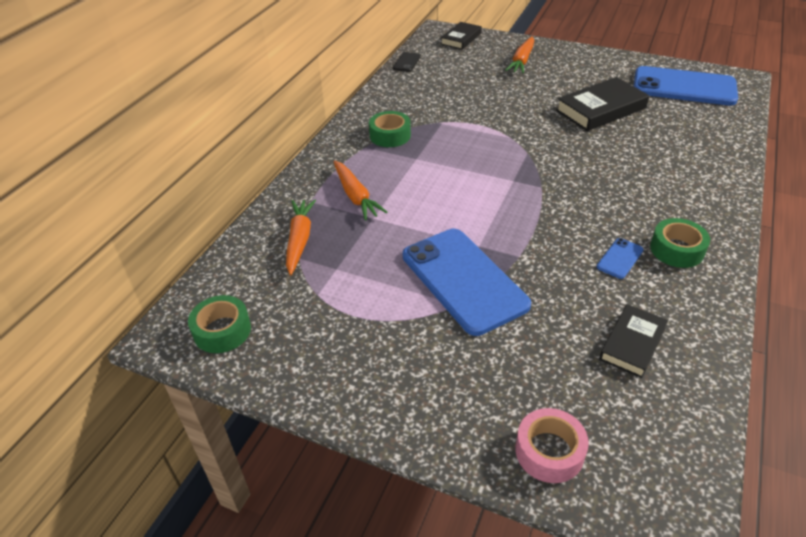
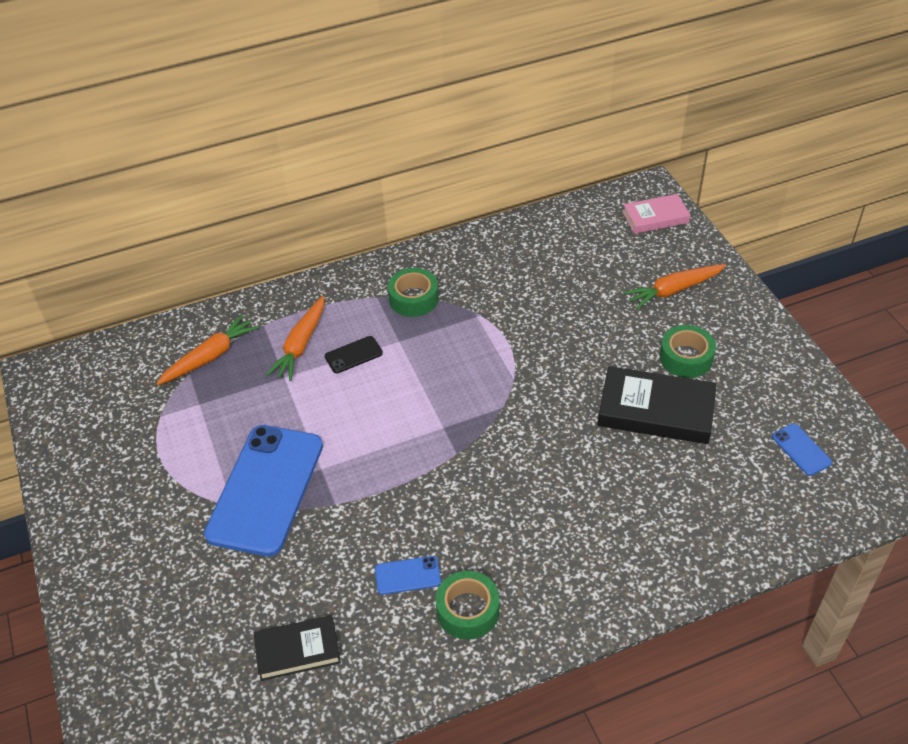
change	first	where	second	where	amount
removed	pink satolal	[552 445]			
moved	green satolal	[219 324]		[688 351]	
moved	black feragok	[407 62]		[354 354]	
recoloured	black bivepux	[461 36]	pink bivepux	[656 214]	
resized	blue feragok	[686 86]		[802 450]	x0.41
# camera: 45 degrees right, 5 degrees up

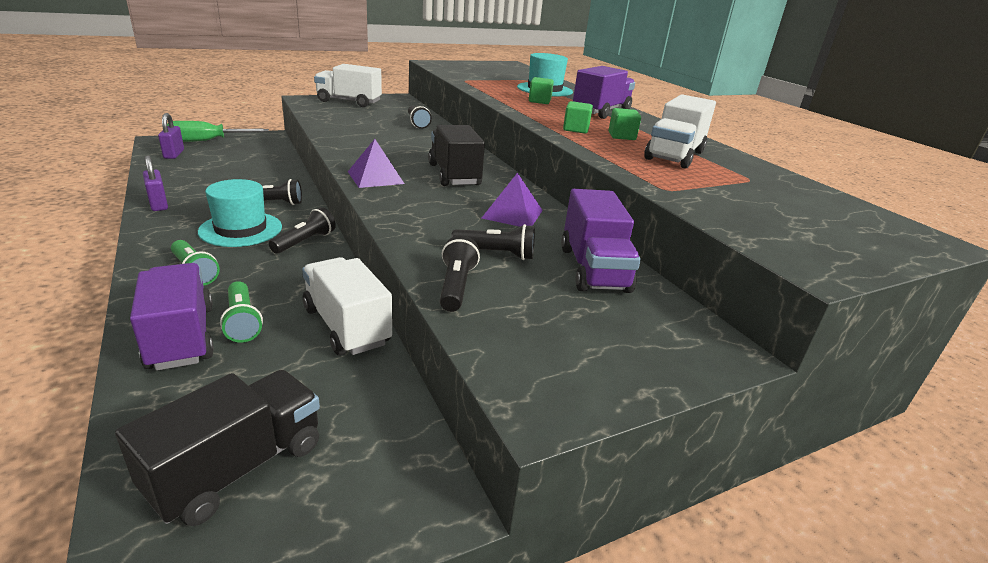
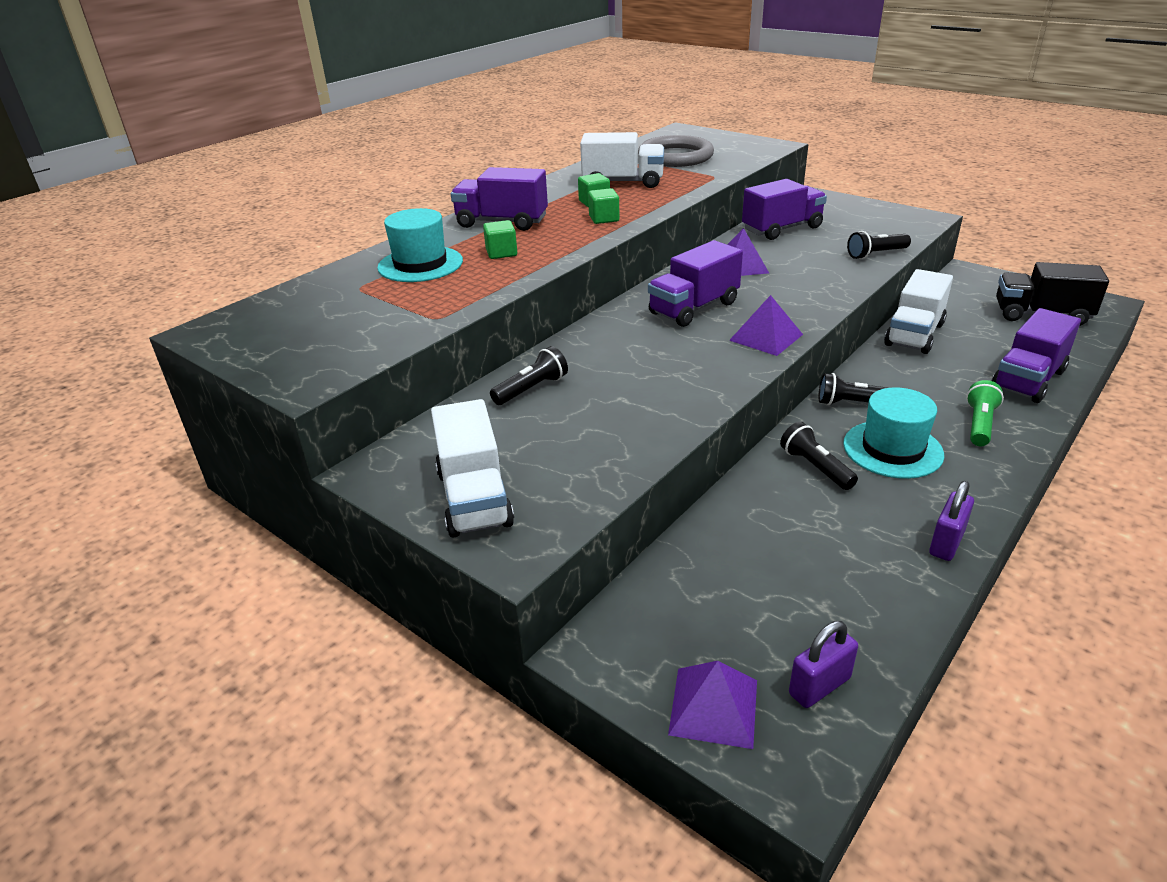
change	first	where	second	where	amount
removed	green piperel	[241 312]			
removed	black piperel	[493 242]			
added			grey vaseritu	[676 151]	
replaced	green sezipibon	[218 131]	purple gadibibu	[712 705]	
recoloured	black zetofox	[456 155]	purple zetofox	[695 283]	
# camera: 110 degrees left, 5 degrees up

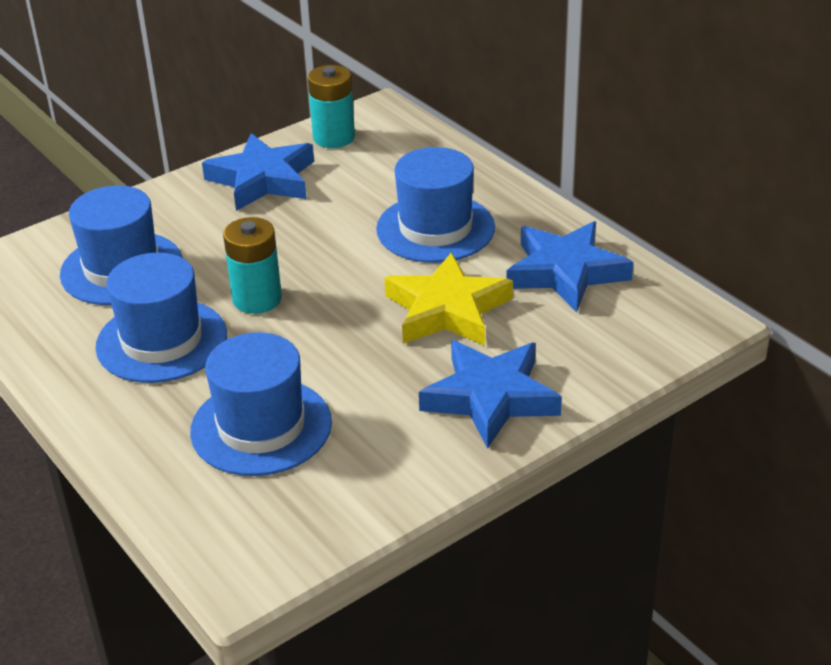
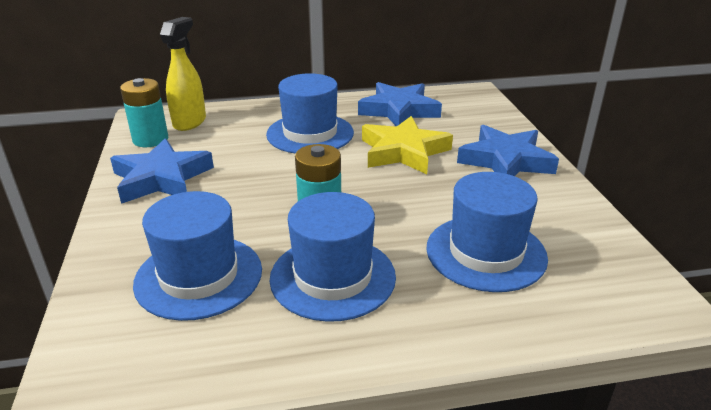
change	first	where	second	where	amount
added			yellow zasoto	[183 74]	
# camera: 65 degrees left, 5 degrees down

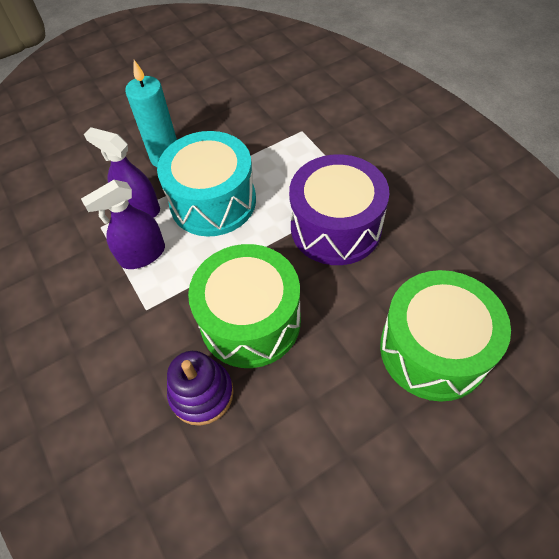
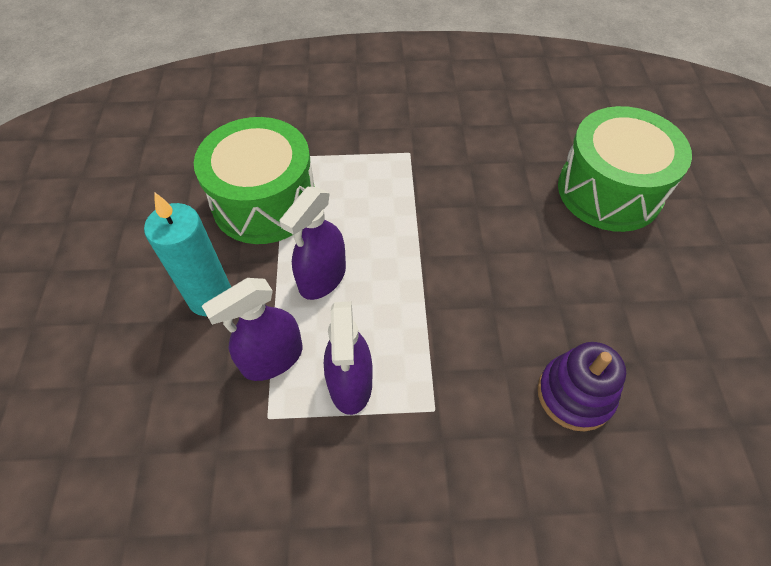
change	first	where	second	where	amount
removed	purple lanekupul	[339 209]			
moved	green lanekupul	[244 306]		[254 180]	
replaced	turquoise lanekupul	[206 184]	purple zasoto	[313 243]	
# camera: 65 degrees left, 0 degrees up

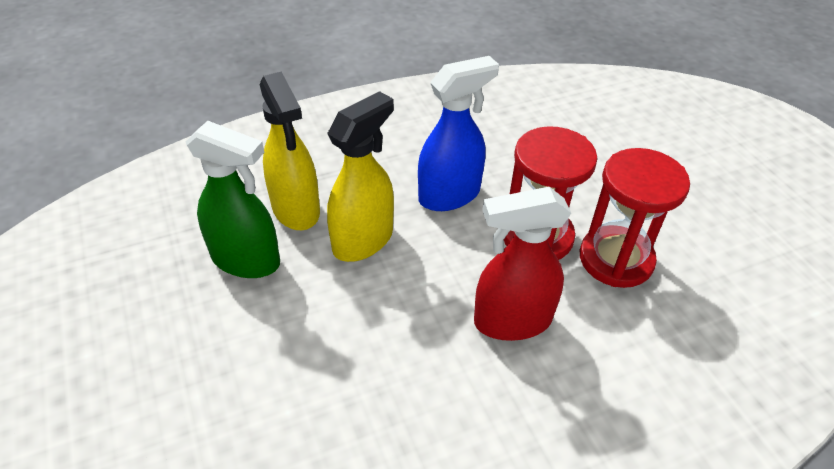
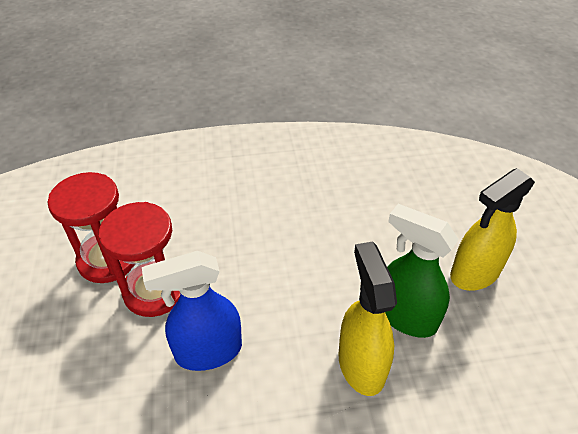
change	first	where	second	where	amount
removed	red zasoto	[522 264]			
moved	yellow zasoto	[360 176]		[492 229]	
# camera: 165 degrees left, 0 degrees up

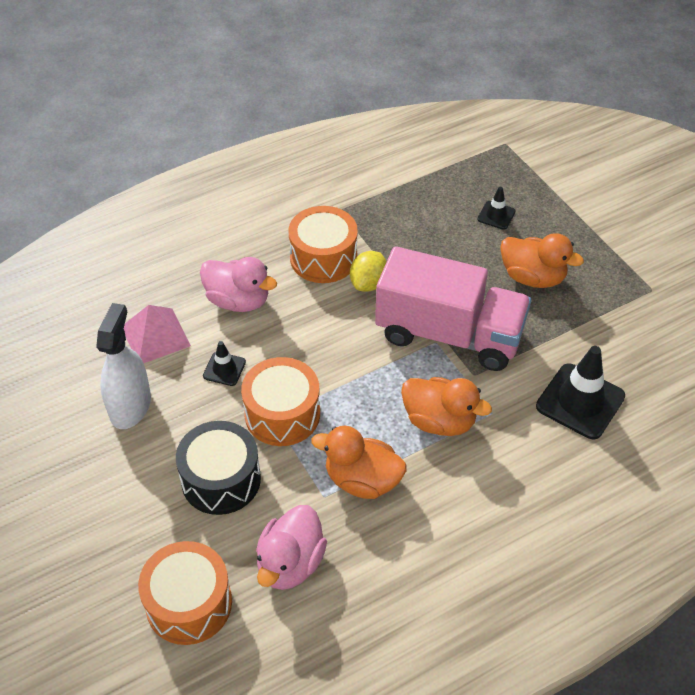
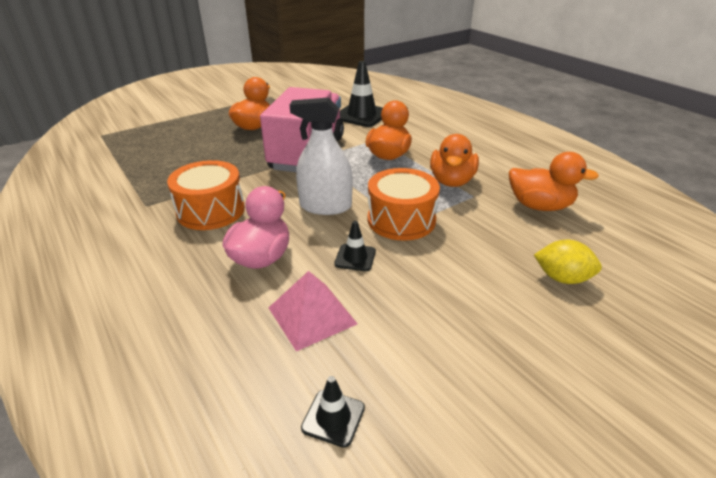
change	first	where	second	where	amount
removed	orange lanekupul	[185 593]			
removed	black lanekupul	[218 468]			
moved	white zasoto	[123 366]		[321 156]	
moved	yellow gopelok	[368 271]		[568 262]	
moved	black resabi	[496 208]		[333 412]	
recoloured	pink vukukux	[291 547]	orange vukukux	[554 181]	
# camera: 95 degrees left, 15 degrees down

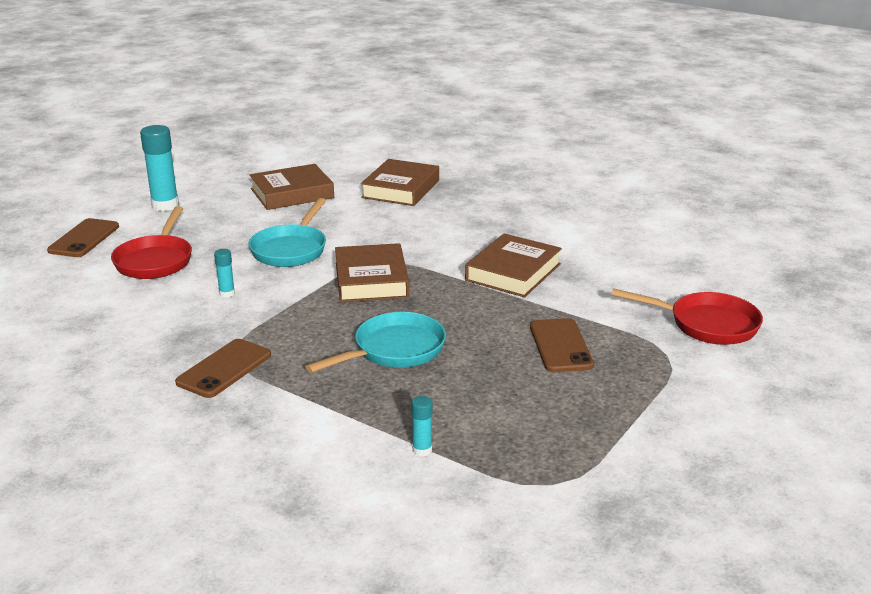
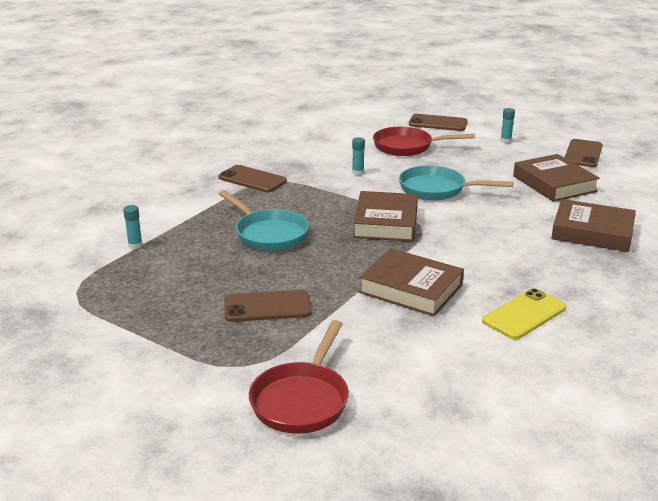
change	first	where	second	where	amount
added			yellow feragok	[524 314]	
added			brown feragok	[583 153]	
turned	brown bivepux	[372 272]		[385 216]	75 degrees counterclockwise
resized	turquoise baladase	[159 168]		[508 125]	x0.49
# camera: 90 degrees right, 0 degrees up

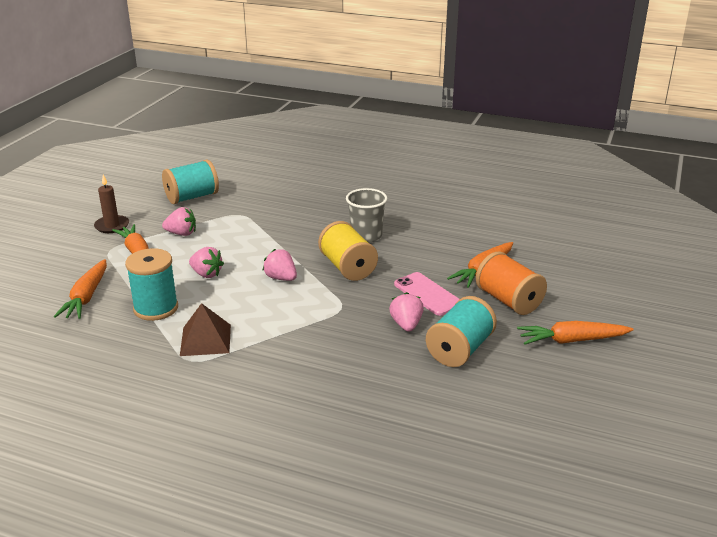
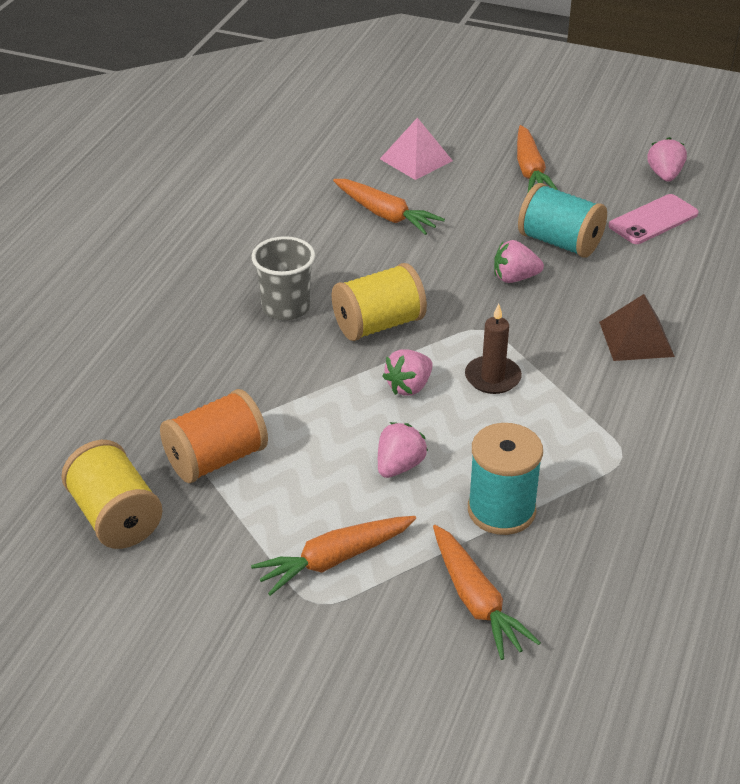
change	first	where	second	where	amount
added			pink gadibibu	[416 149]	
moved	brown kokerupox	[111 204]		[493 349]	
moved	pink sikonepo	[179 221]		[667 159]	
moved	brown gadibibu	[205 329]		[637 327]	
moved	pink feragok	[426 294]		[654 219]	
moved	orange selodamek	[511 283]		[214 436]	
recoloured	turquoise selodamek	[190 181]	yellow selodamek	[112 494]	
turned	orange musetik	[80 289]		[487 592]	60 degrees clockwise
# camera: 90 degrees left, 10 degrees up

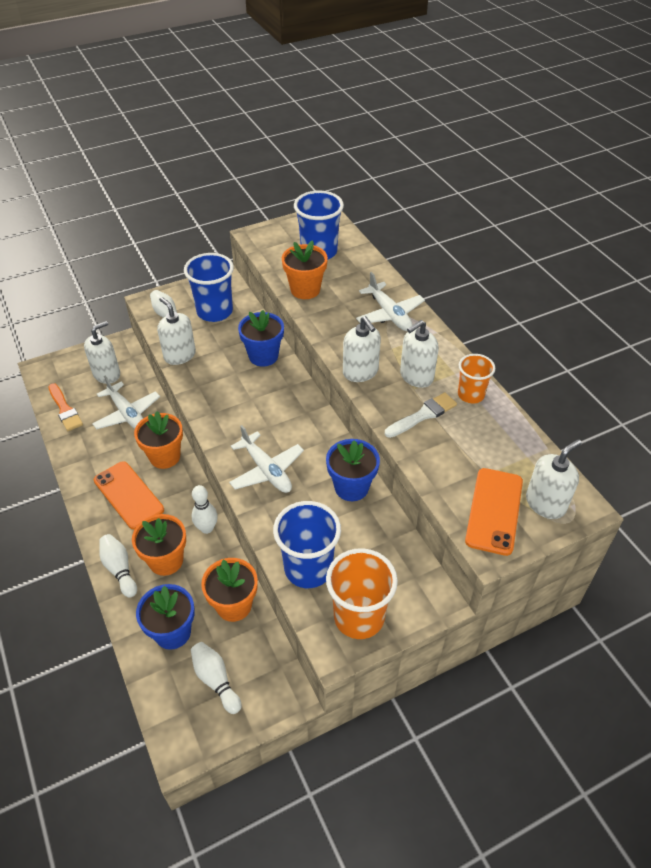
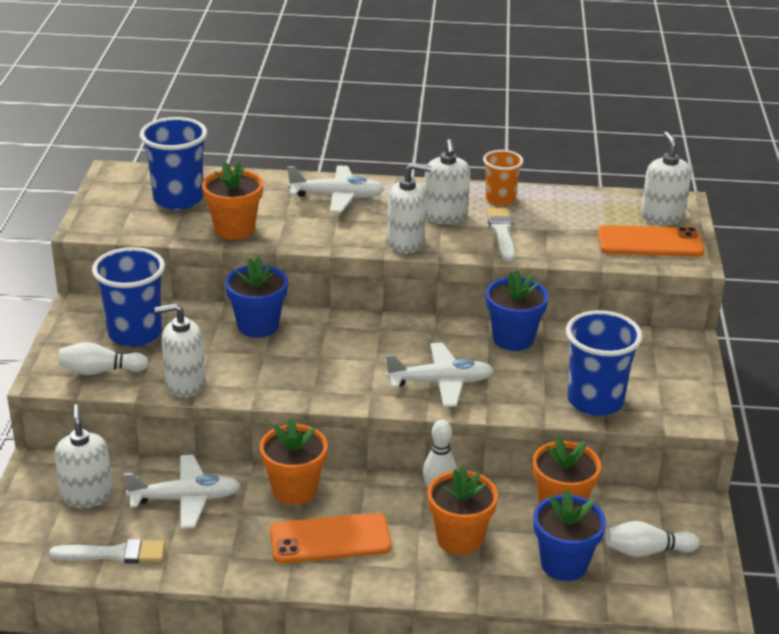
change	first	where	second	where	amount
removed	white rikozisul	[118 566]			
removed	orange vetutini	[362 593]			
recoloured	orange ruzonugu	[65 407]	white ruzonugu	[107 551]	
turned	orange feragok	[494 512]		[651 241]	45 degrees counterclockwise
# camera: 60 degrees left, 15 degrees down

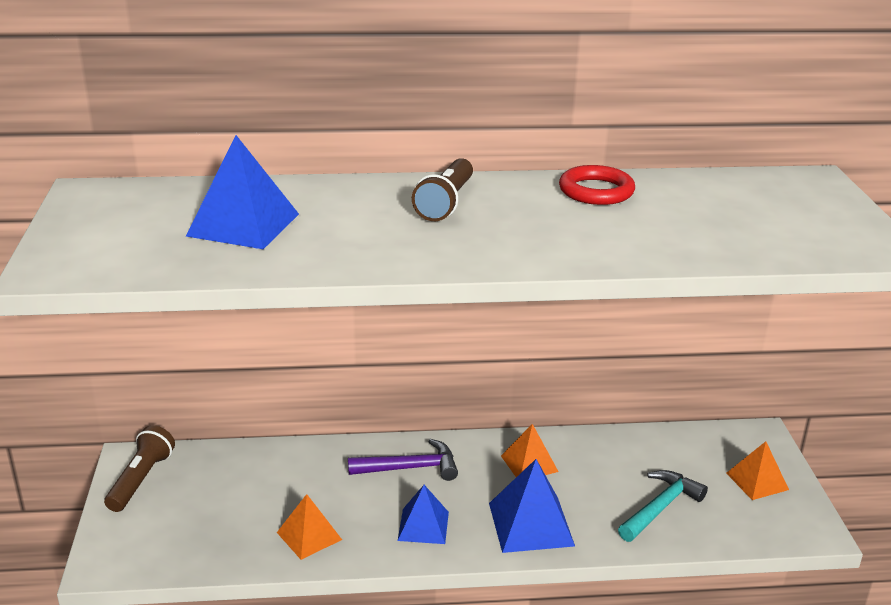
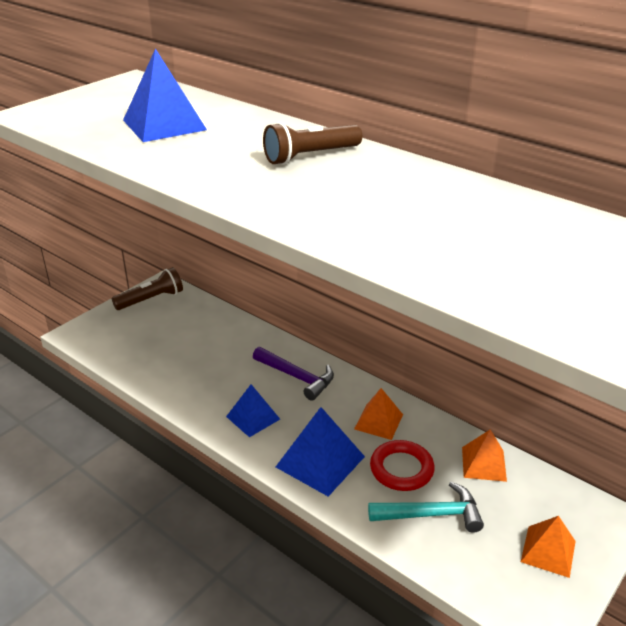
change	first	where	second	where	amount
moved	orange gadibibu	[309 527]		[484 455]	
moved	red vaseritu	[597 185]		[402 465]	
# camera: 45 degrees right, 5 degrees up

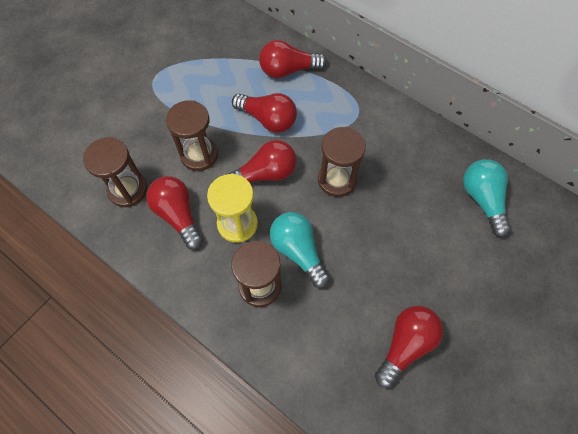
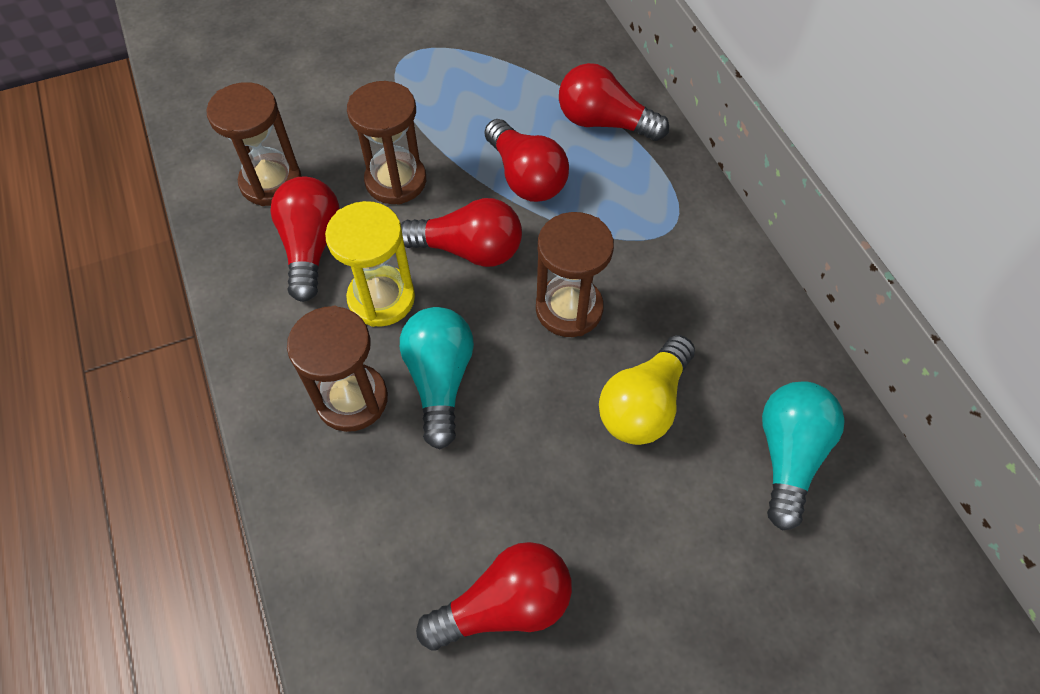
change	first	where	second	where	amount
added			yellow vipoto	[647 390]	
# camera: 30 degrees right, 5 degrees down

